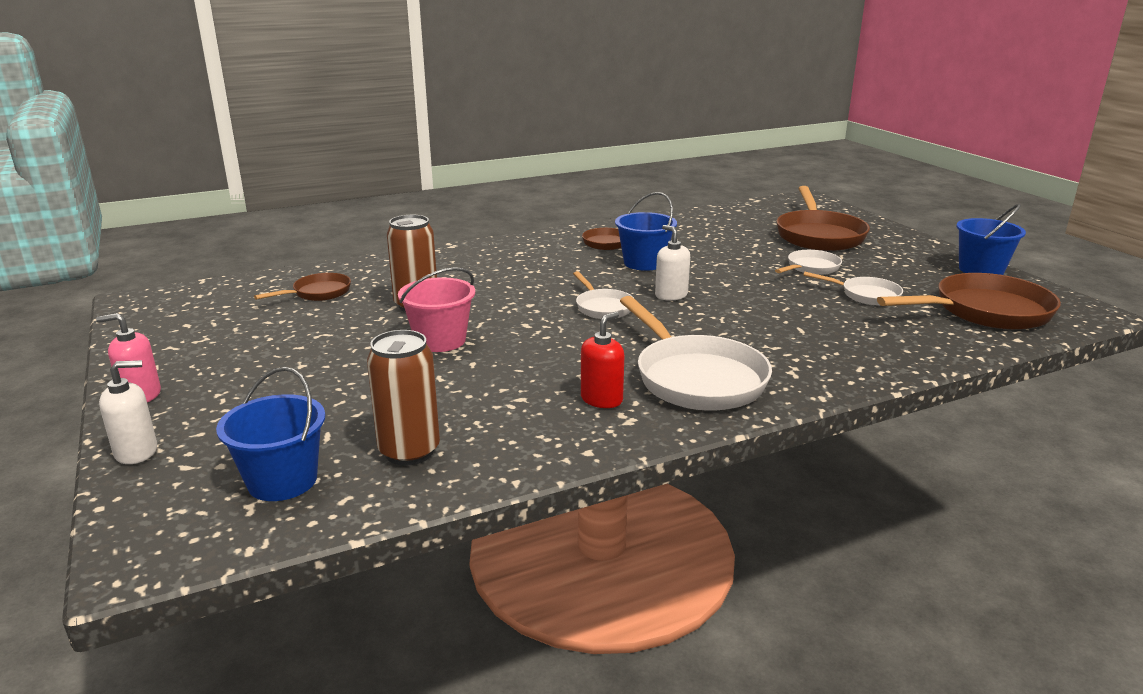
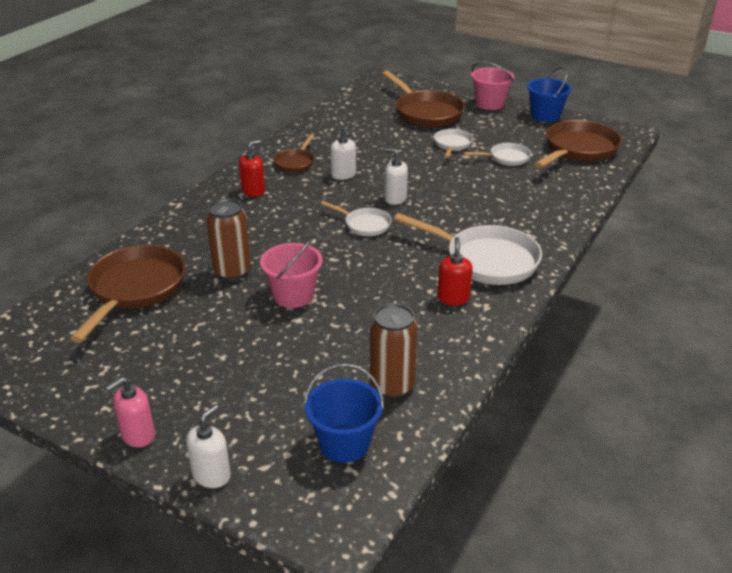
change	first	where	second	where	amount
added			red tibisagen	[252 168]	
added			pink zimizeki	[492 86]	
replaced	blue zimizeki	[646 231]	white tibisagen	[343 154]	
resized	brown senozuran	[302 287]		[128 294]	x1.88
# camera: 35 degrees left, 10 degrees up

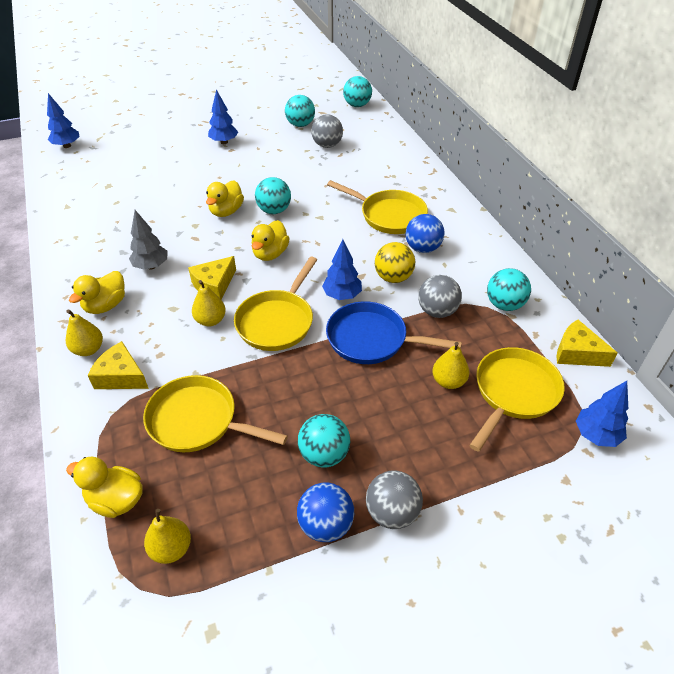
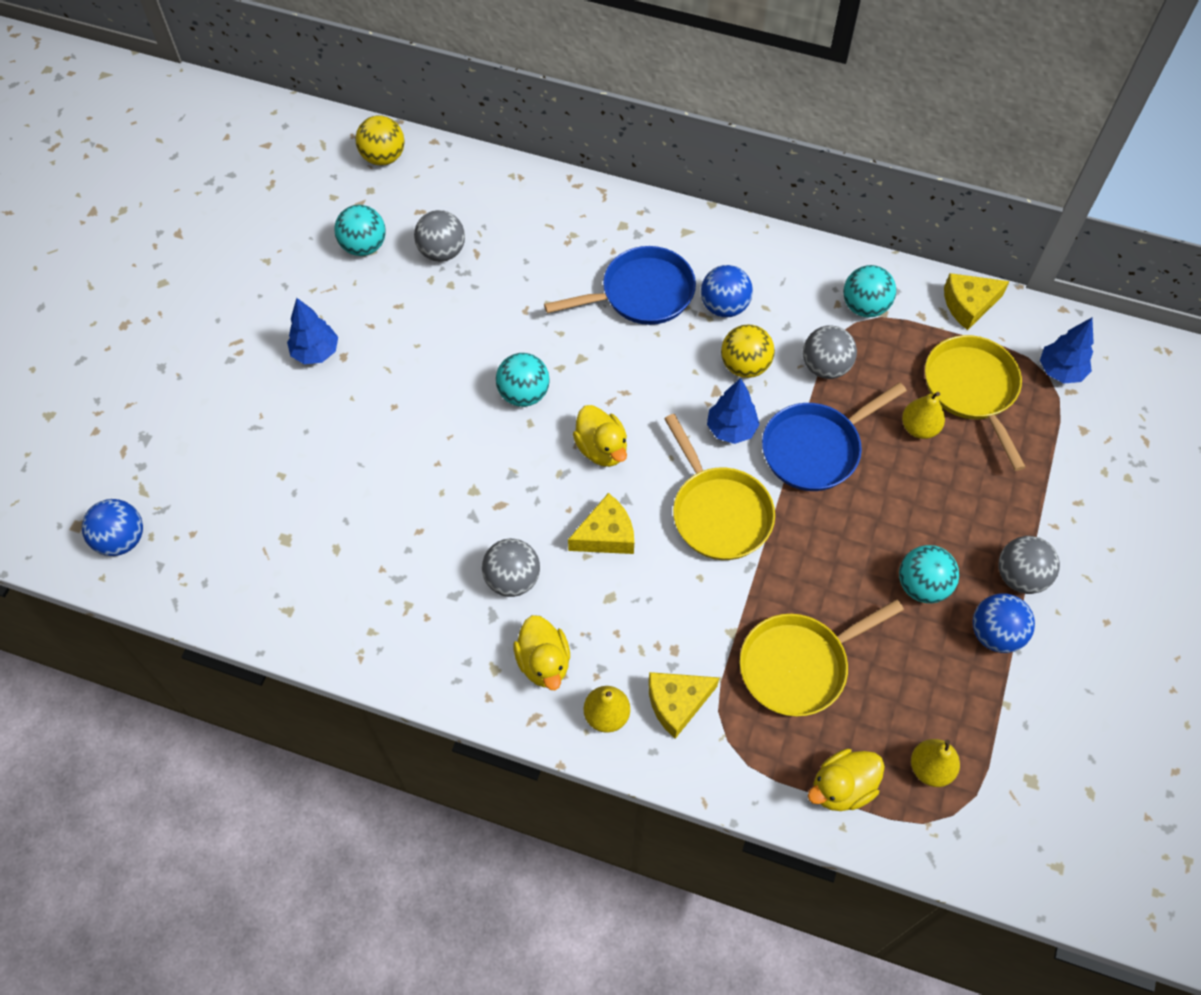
change	first	where	second	where	amount
removed	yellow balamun	[209 303]			
removed	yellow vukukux	[225 198]			
replaced	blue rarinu	[63 120]	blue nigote	[112 527]	
replaced	grey rarinu	[148 240]	grey nigote	[511 568]	
recoloured	yellow senozuran	[377 207]	blue senozuran	[620 285]	
recoloured	turquoise nigote	[357 91]	yellow nigote	[380 140]	
turned	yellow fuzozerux	[212 278]		[601 523]	105 degrees counterclockwise
# camera: 50 degrees left, 15 degrees up

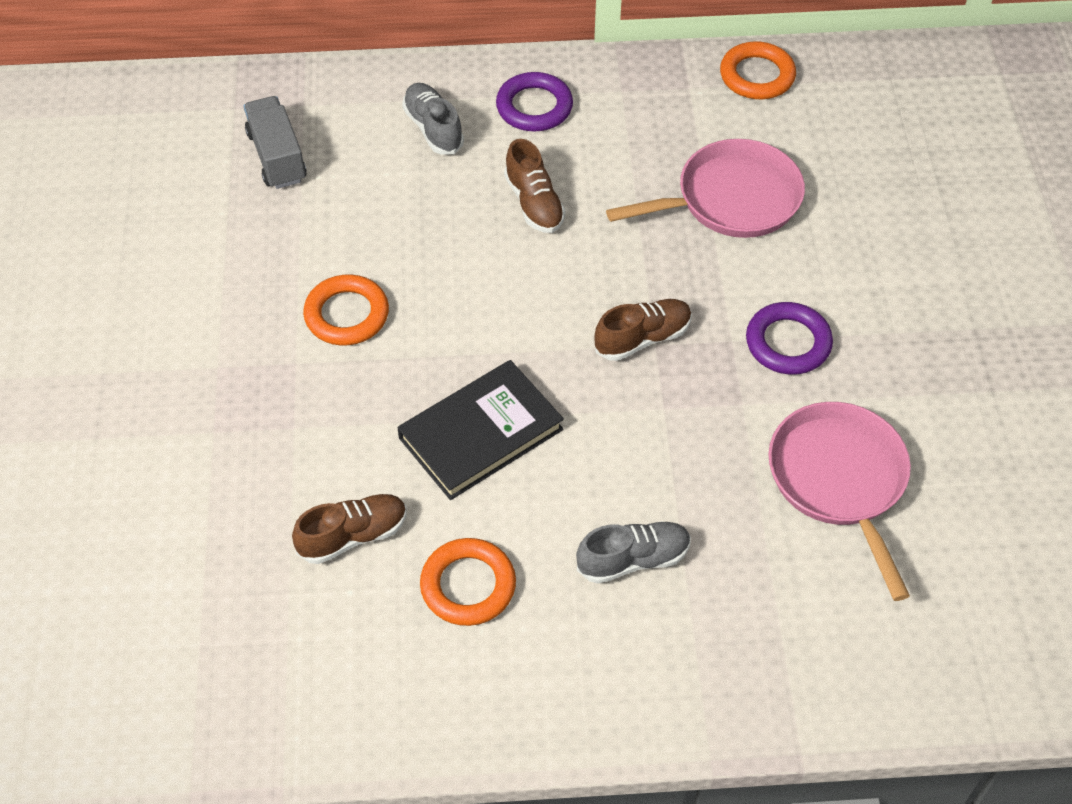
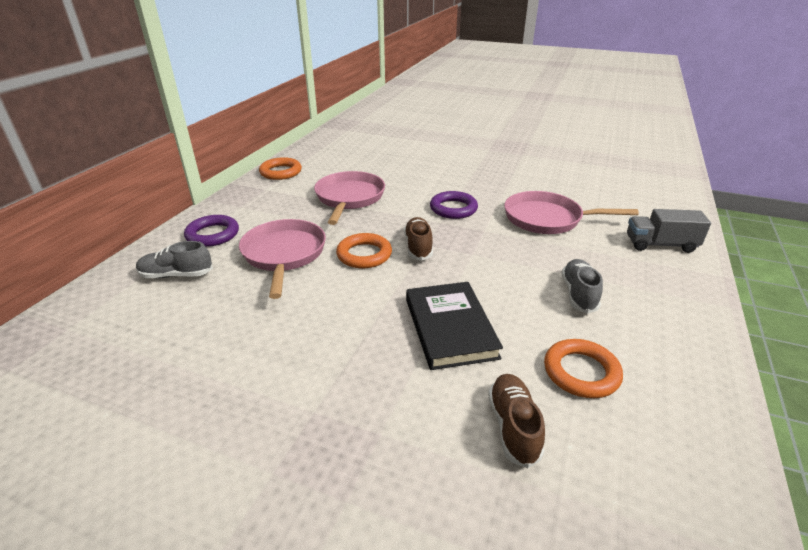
change	first	where	second	where	amount
moved	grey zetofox	[275 142]		[669 231]	
moved	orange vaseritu	[346 310]		[364 250]	
replaced	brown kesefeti	[534 186]	pink senozuran	[282 259]	
# camera: 65 degrees left, 20 degrees down

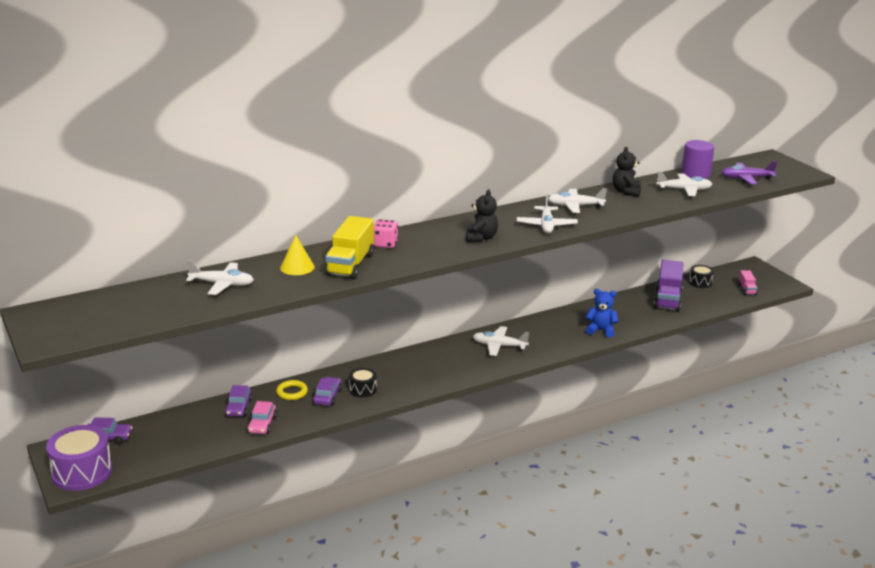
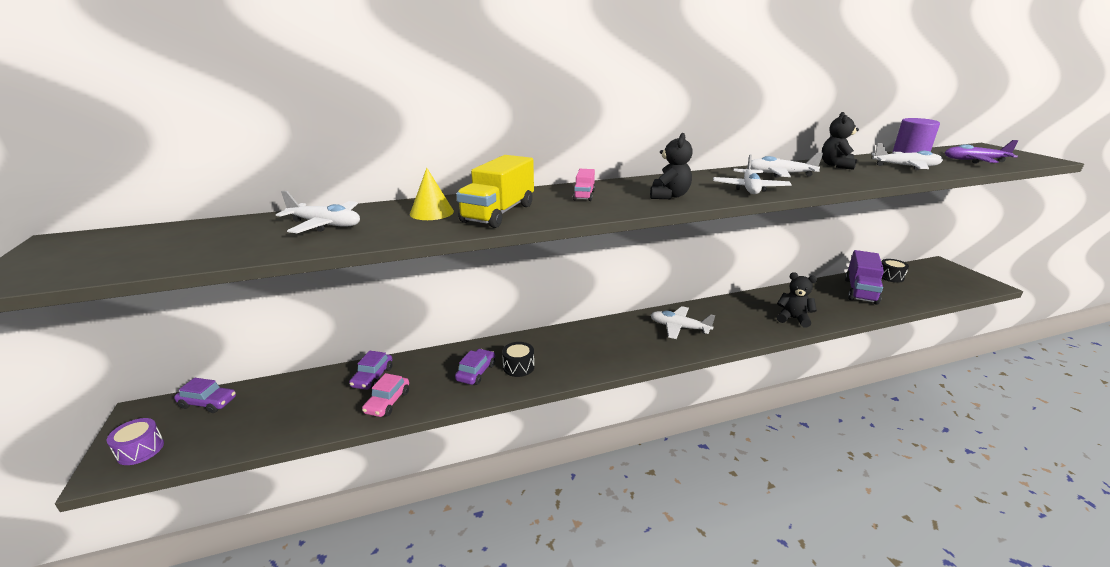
change	first	where	second	where	amount
removed	yellow vaseritu	[292 390]			
removed	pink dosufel	[385 233]			
moved	pink zetofox	[747 282]		[584 185]	
recoloured	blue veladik	[601 313]	black veladik	[797 300]	
resized	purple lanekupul	[79 458]		[135 441]	x0.53
# camera: 10 degrees right, 0 degrees up

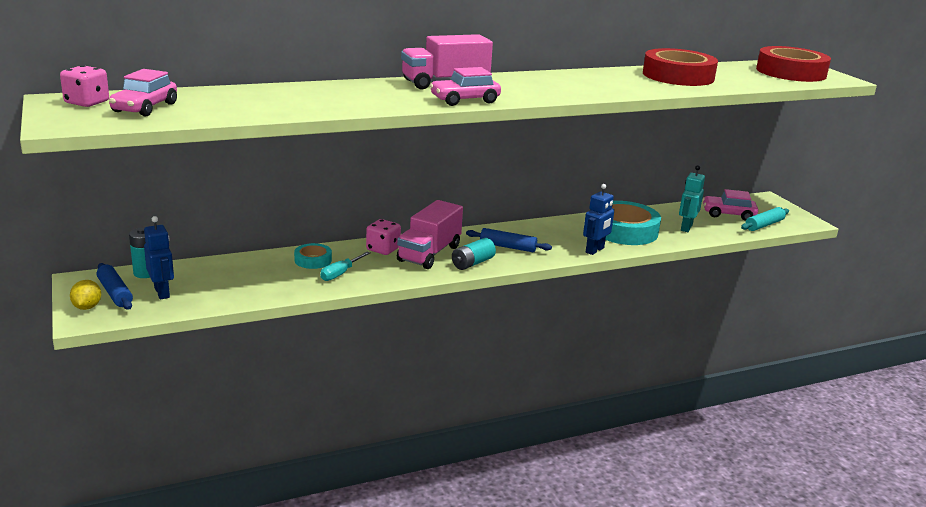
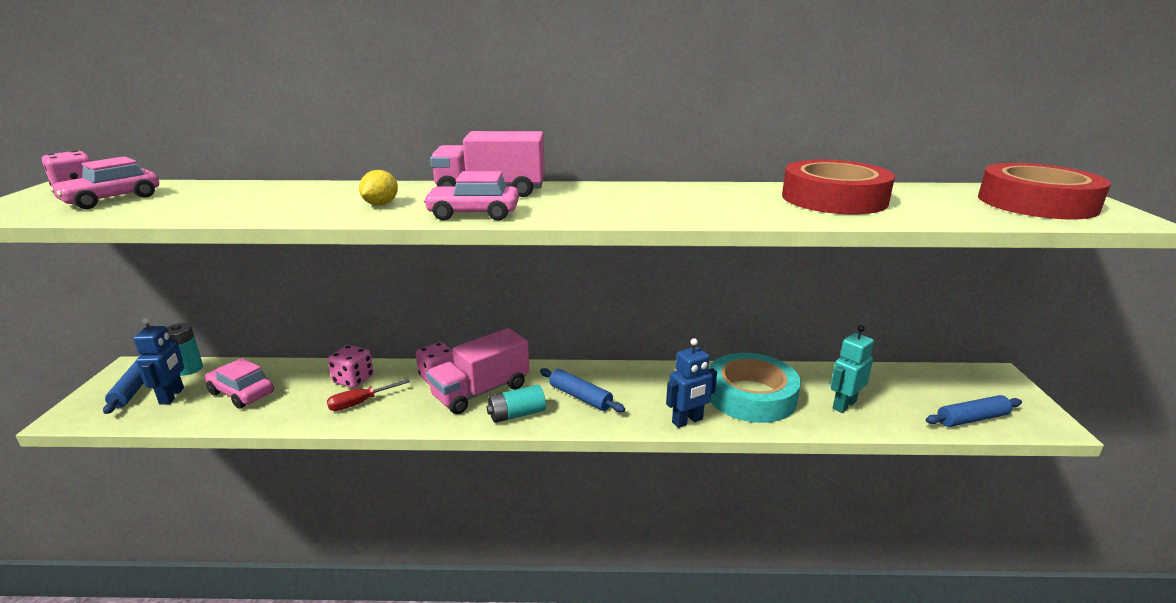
change	first	where	second	where	amount
moved	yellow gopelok	[85 295]		[378 188]	
moved	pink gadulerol	[730 205]		[239 383]	
replaced	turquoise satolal	[313 256]	pink dosufel	[351 366]	
recoloured	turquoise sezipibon	[345 266]	red sezipibon	[368 395]	
recoloured	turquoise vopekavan	[765 219]	blue vopekavan	[974 411]	
# camera: 25 degrees right, 0 degrees up

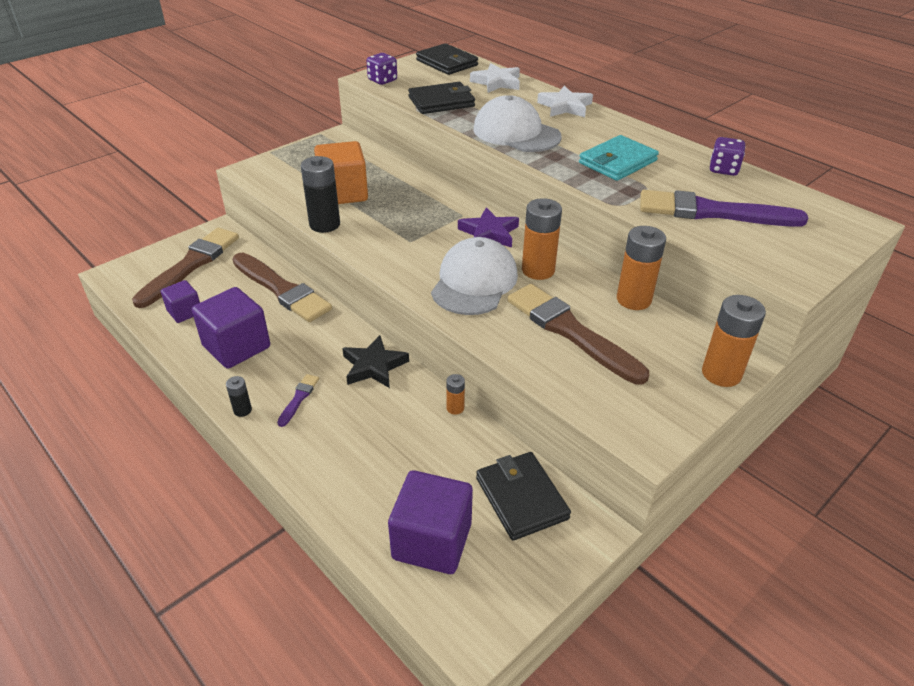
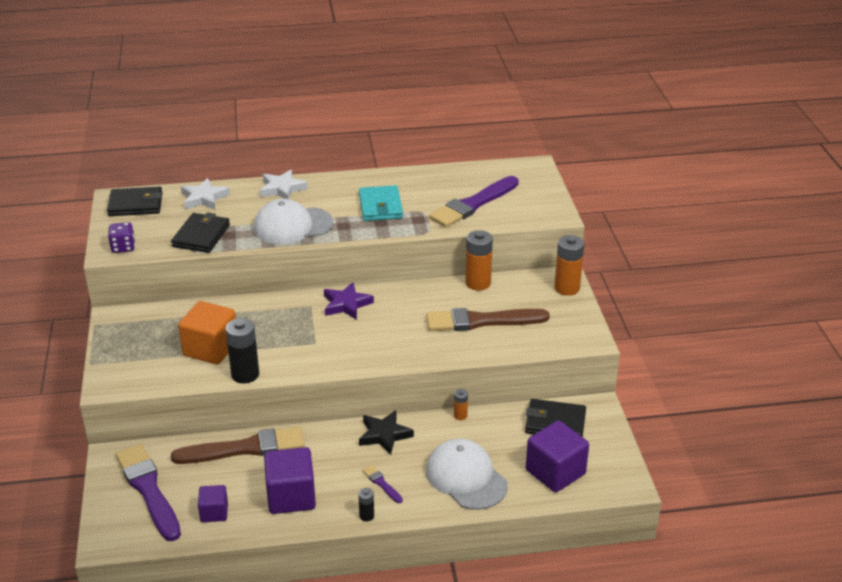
change	first	where	second	where	amount
removed	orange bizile	[542 239]			
removed	purple dosufel	[728 156]			
moved	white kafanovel	[474 276]		[467 474]	
recoloured	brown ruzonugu	[185 268]	purple ruzonugu	[148 492]	
# camera: 55 degrees left, 5 degrees down

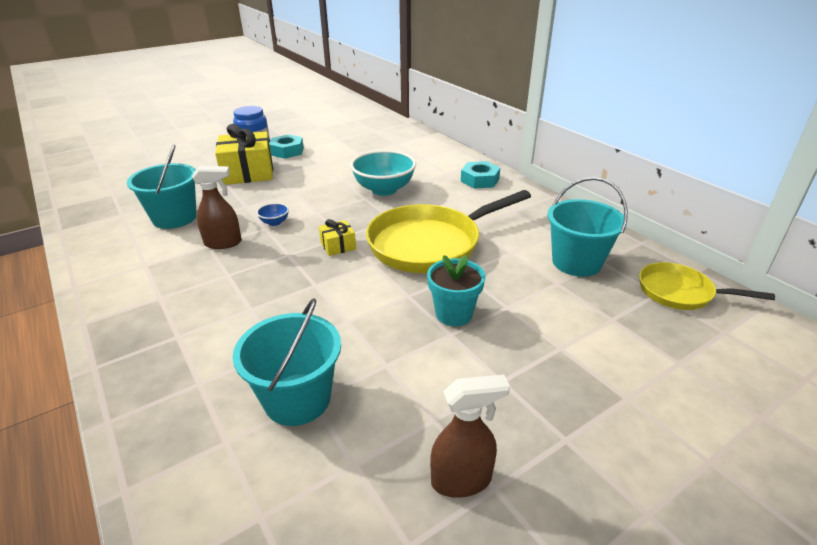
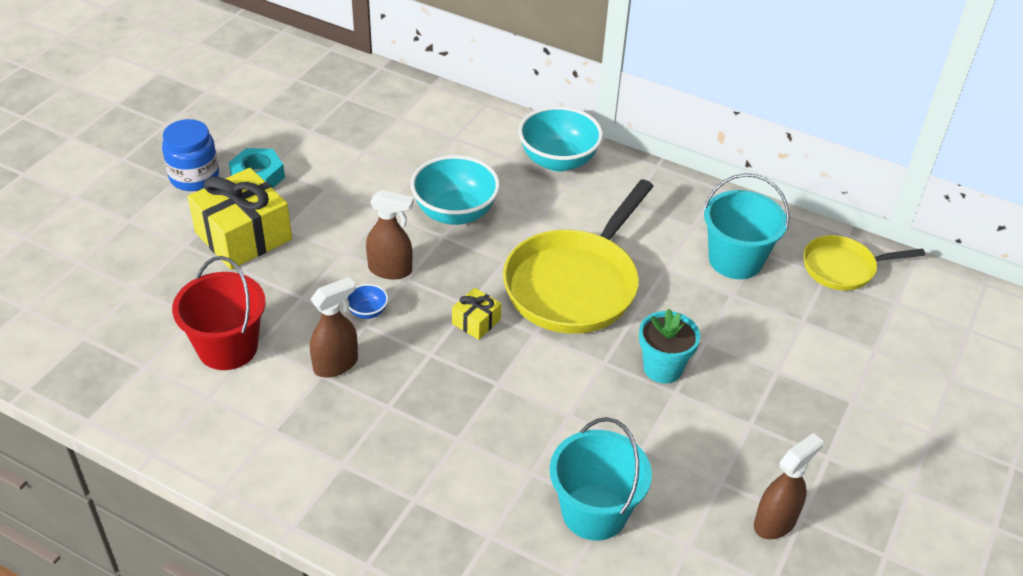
change	first	where	second	where	amount
added			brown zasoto	[390 234]	
replaced	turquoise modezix	[480 175]	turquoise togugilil	[560 139]	
recoloured	turquoise zimizeki	[162 187]	red zimizeki	[219 313]	
# camera: 30 degrees left, 10 degrees up

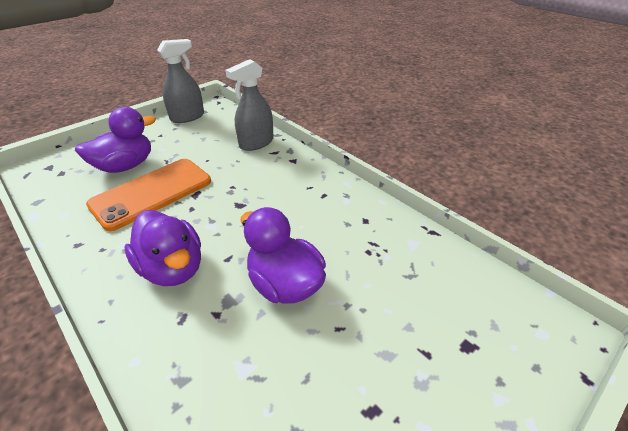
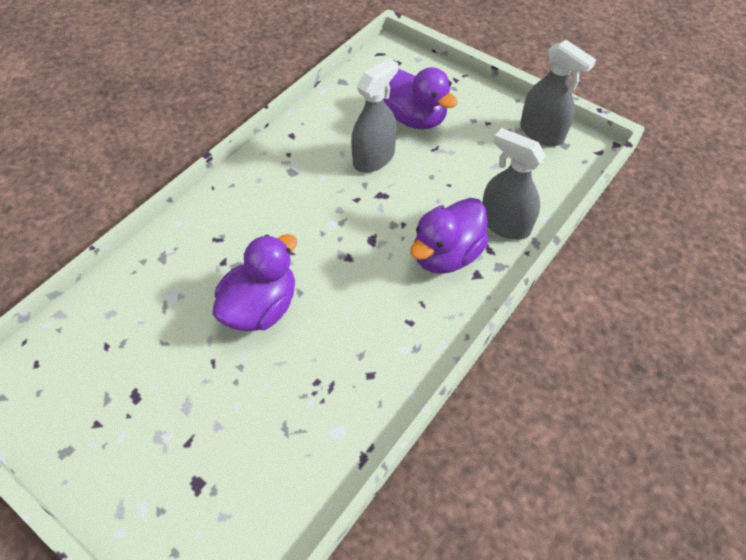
change	first	where	second	where	amount
moved	purple vukukux	[162 248]		[449 236]	
replaced	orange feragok	[148 195]	grey zasoto	[374 115]	
# camera: 80 degrees right, 15 degrees up

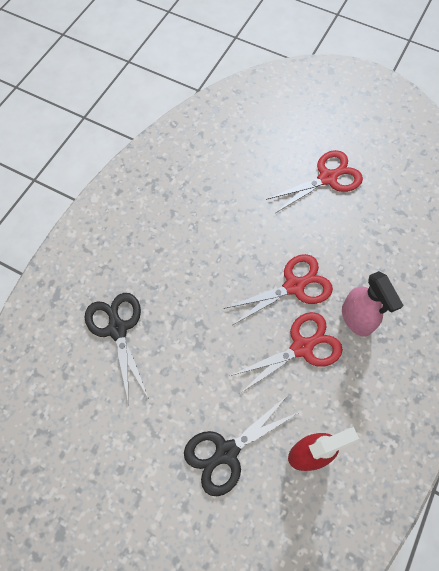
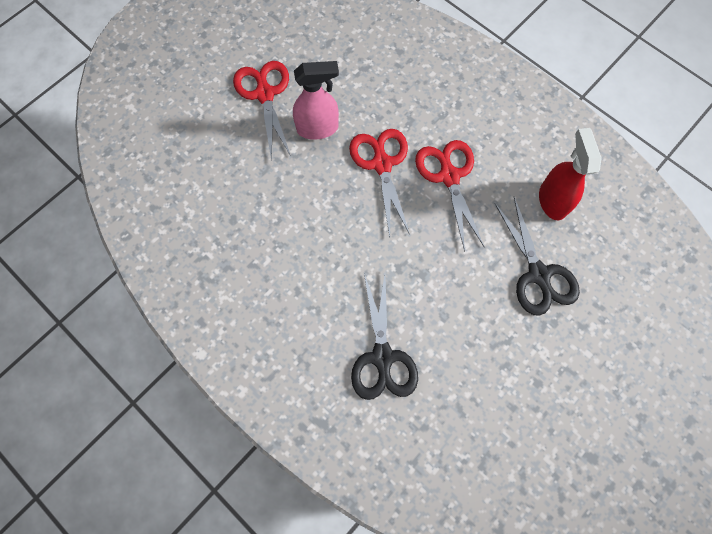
change	first	where	second	where	amount
moved	pink zasoto	[373 304]		[316 100]	
turned	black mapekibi	[117 349]		[384 336]	90 degrees counterclockwise
# camera: 75 degrees left, 5 degrees up

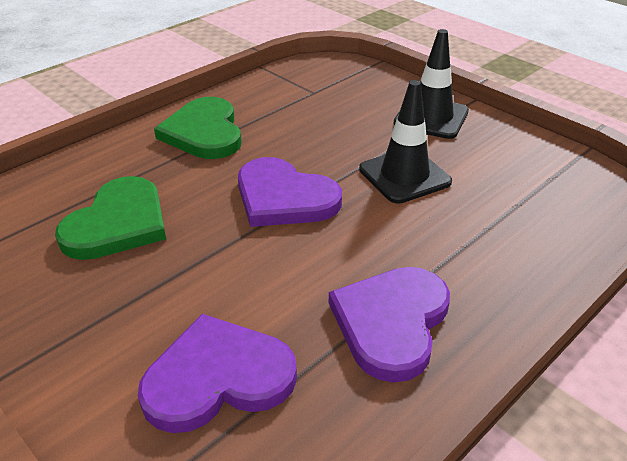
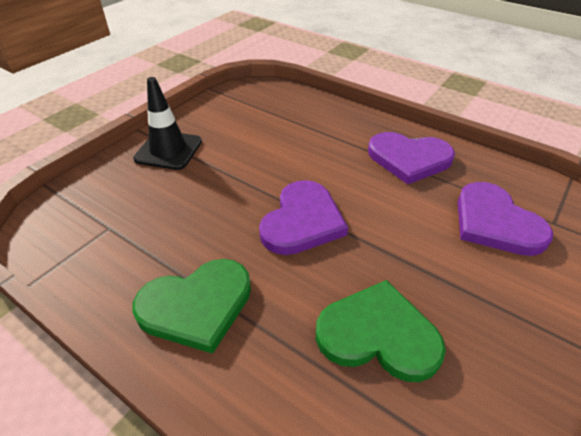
change	first	where	second	where	amount
removed	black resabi	[405 142]			
# camera: 100 degrees left, 5 degrees up

